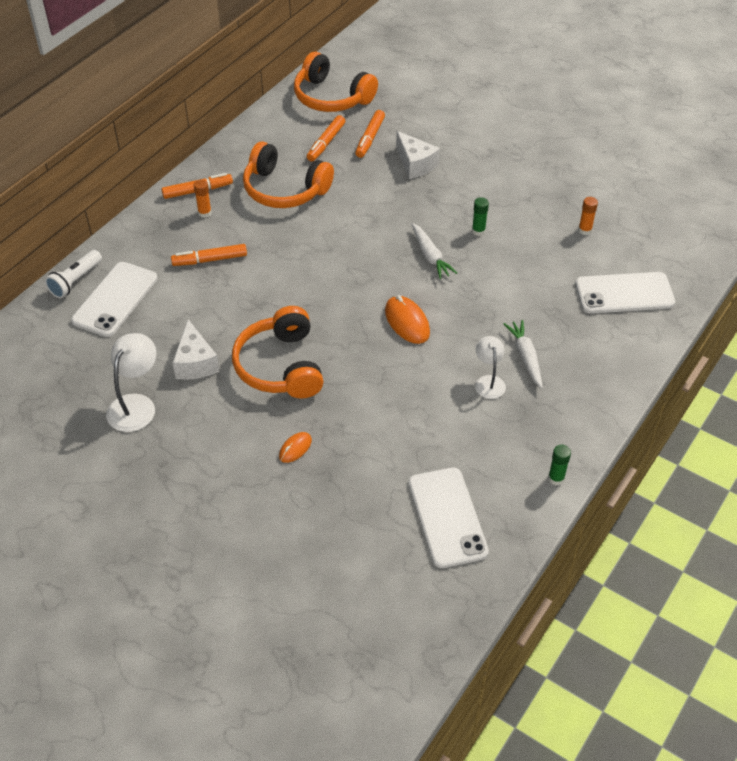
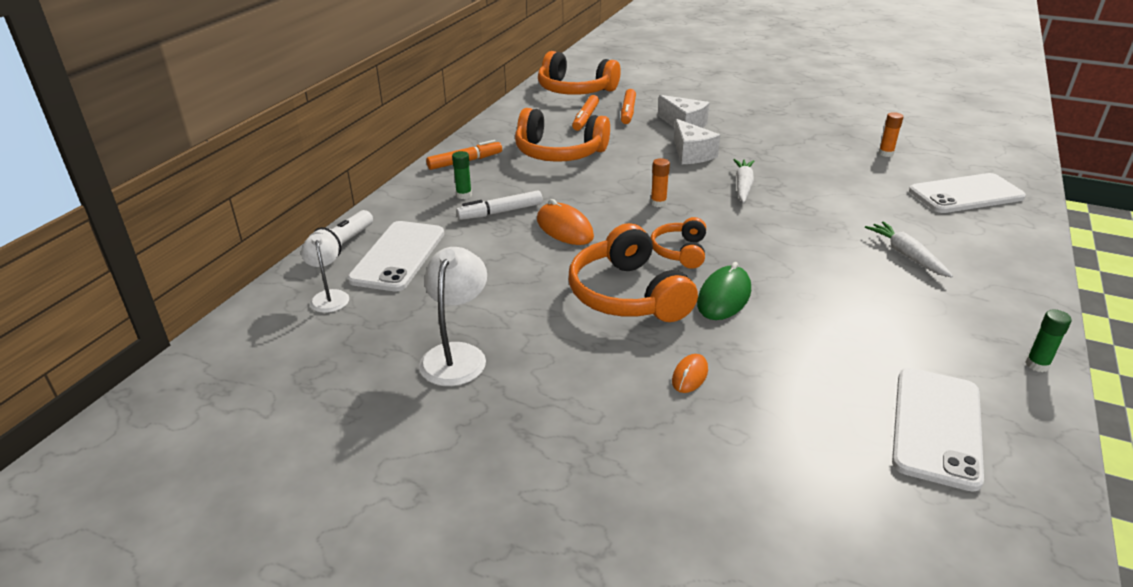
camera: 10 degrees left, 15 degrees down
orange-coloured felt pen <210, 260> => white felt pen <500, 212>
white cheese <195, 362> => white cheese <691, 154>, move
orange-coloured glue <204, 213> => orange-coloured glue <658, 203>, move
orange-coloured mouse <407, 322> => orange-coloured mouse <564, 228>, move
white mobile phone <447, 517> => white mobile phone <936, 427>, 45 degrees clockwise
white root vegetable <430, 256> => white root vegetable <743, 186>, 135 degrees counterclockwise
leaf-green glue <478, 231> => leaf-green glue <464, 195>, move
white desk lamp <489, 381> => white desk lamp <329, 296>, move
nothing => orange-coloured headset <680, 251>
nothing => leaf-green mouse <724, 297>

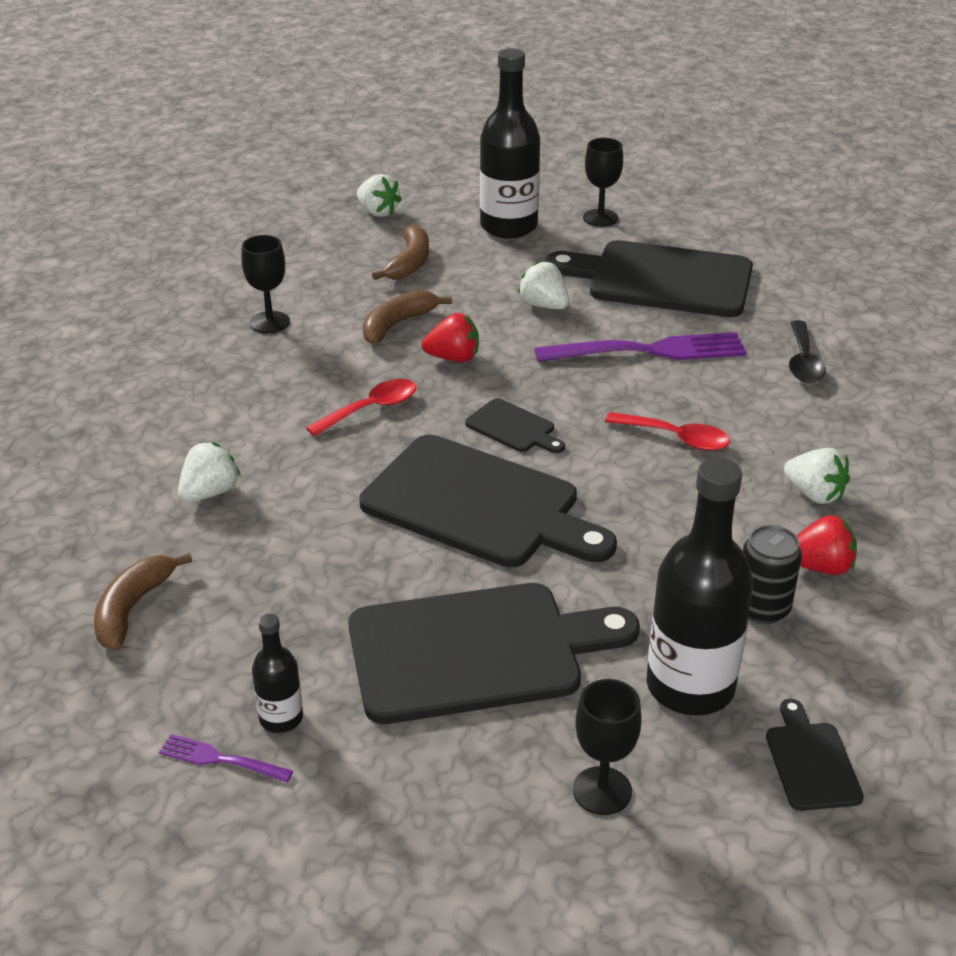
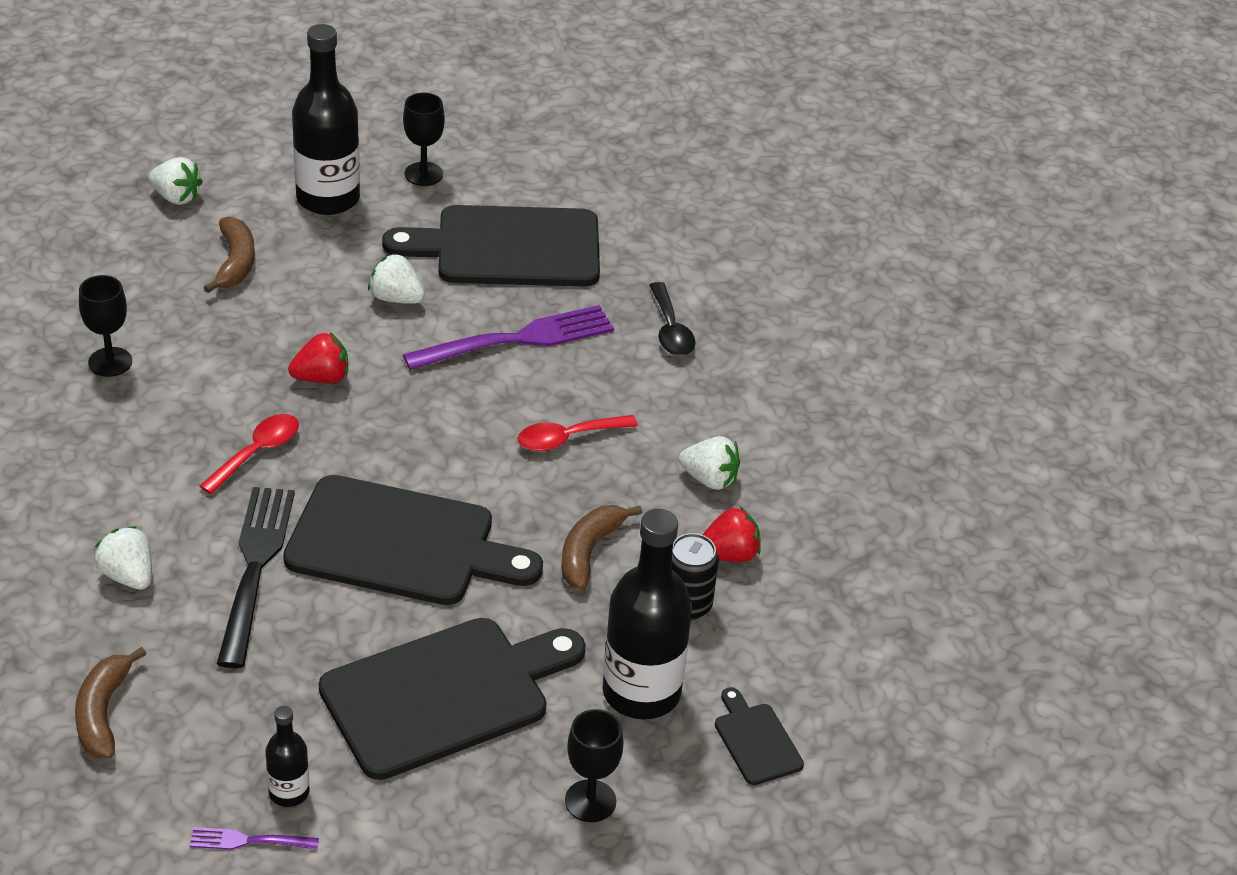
camera: 20 degrees left, 5 degrees up
white berry <210, 492> => white berry <128, 575>, 60 degrees counterclockwise
russet toy banana <397, 324> => russet toy banana <589, 551>, move
black cutting board <513, 428> => nothing
scarlet tablespoon <675, 438> => scarlet tablespoon <568, 438>, 150 degrees clockwise
nothing => black fork <255, 569>

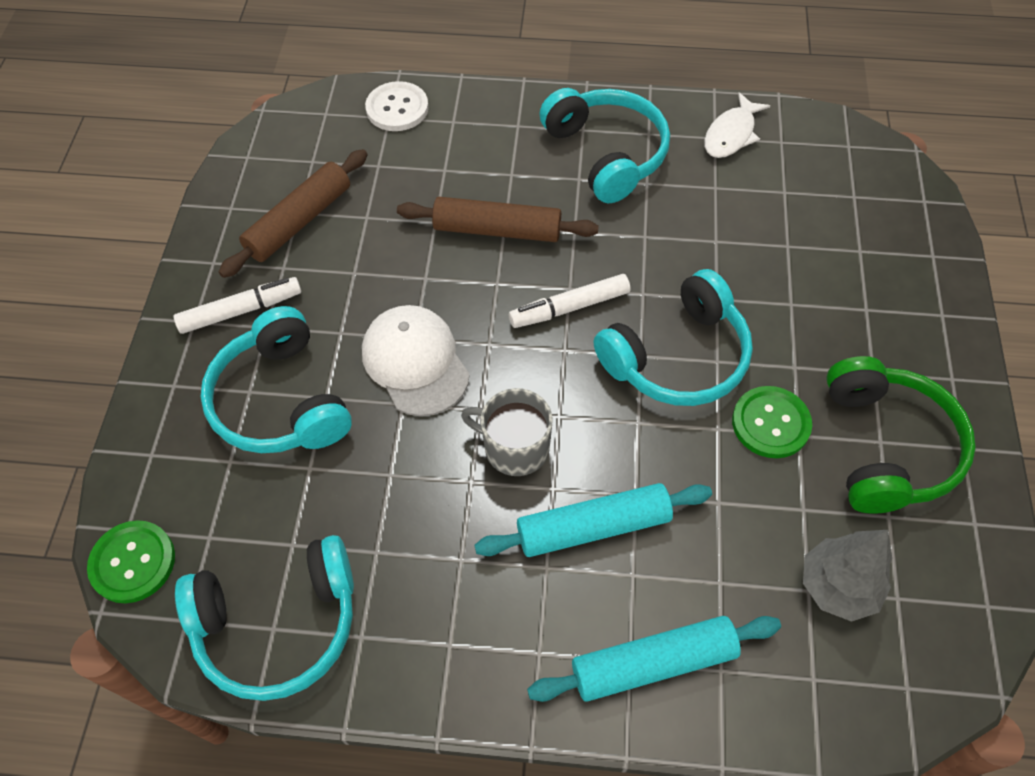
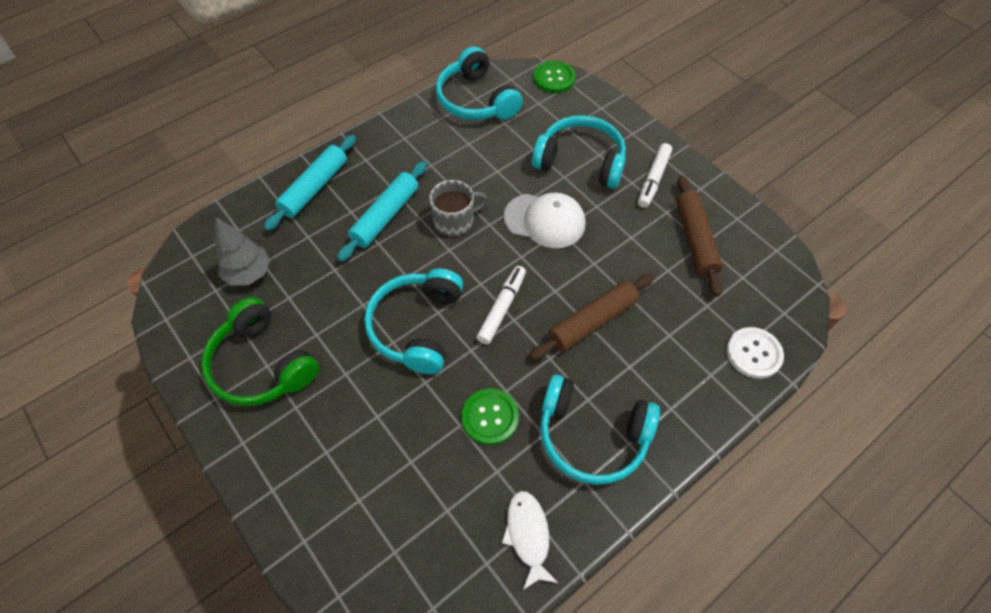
camera: 135 degrees right, 0 degrees up
teal headset <278, 624> => teal headset <476, 100>, 60 degrees counterclockwise
leaf-green shirt button <770, 423> => leaf-green shirt button <490, 417>, move

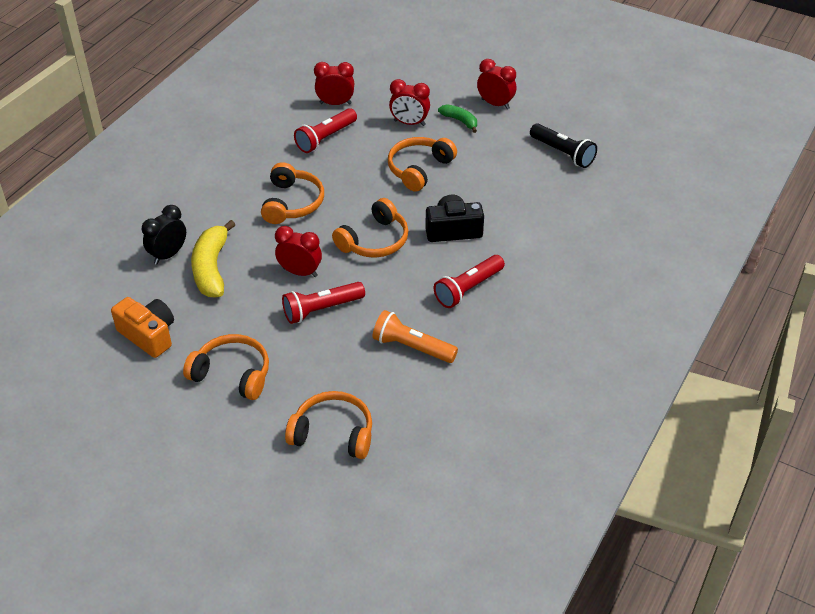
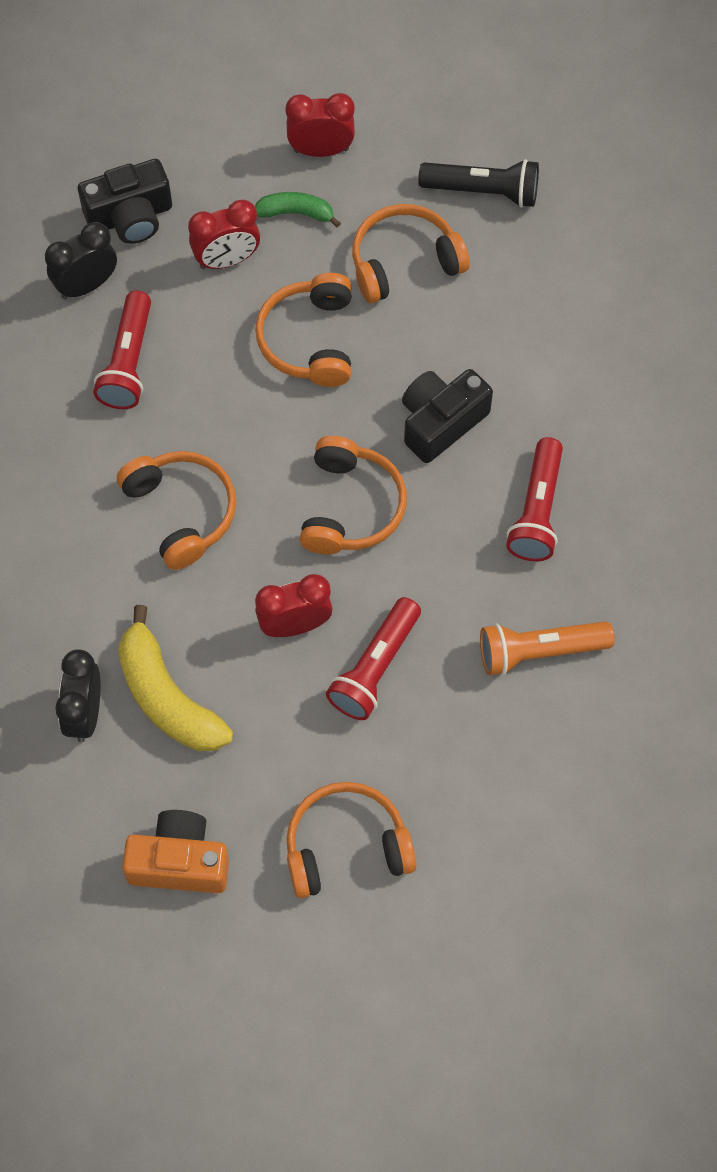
camera: 35 degrees left, 20 degrees up
orange-coloured headset <333, 433> => orange-coloured headset <404, 262>, move
scarlet bedside clock <335, 103> => black bedside clock <86, 285>
nothing => black camera <130, 217>

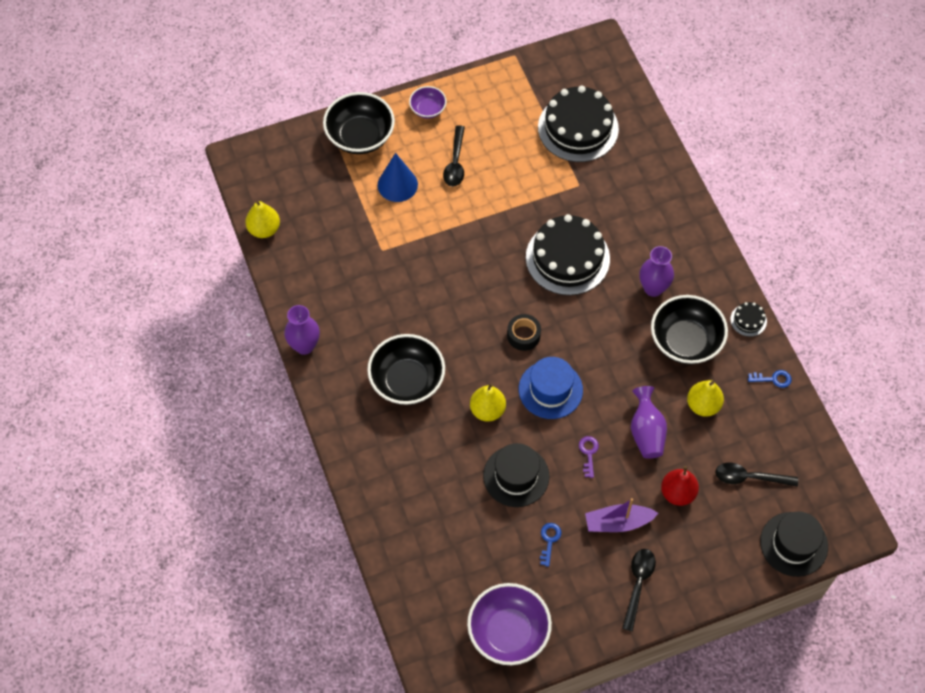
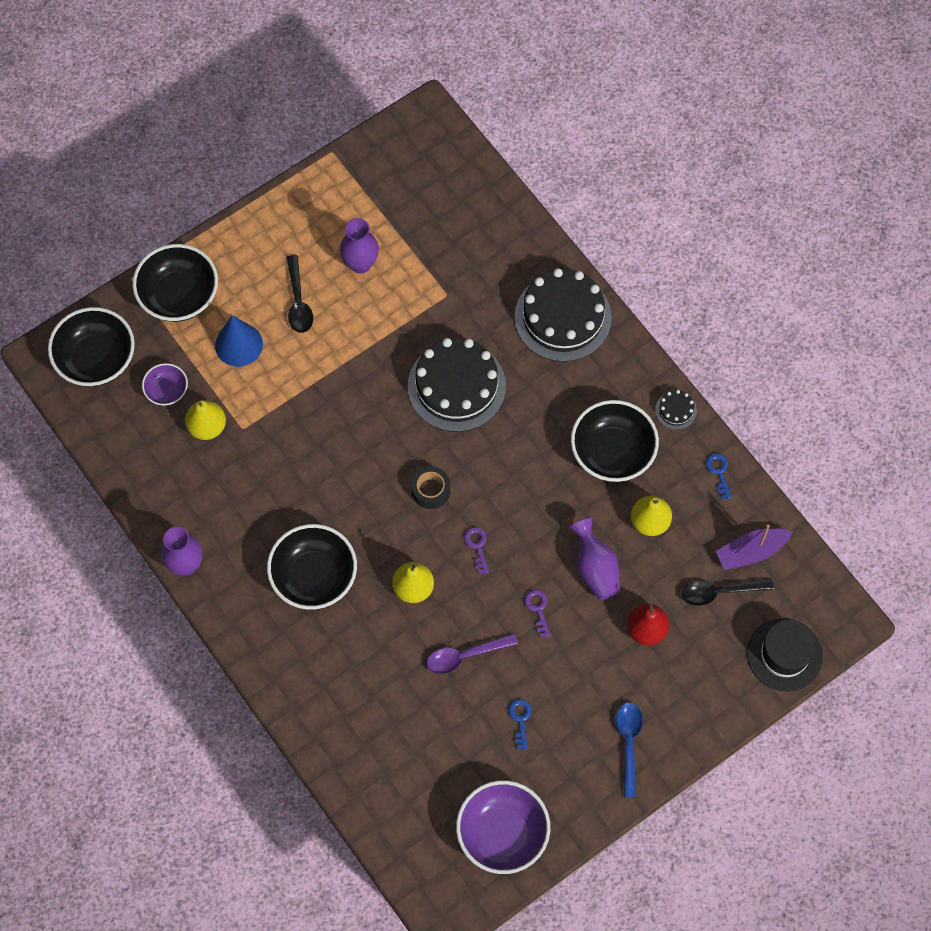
camera: 15 degrees left, 5 degrees up
yellow pear fruit <264, 229> => yellow pear fruit <207, 427>, move
royal purple serving bowl <428, 109> => royal purple serving bowl <167, 391>, move
black hat <516, 476> => royal purple tablespoon <465, 656>
blue hat <550, 389> => royal purple door key <477, 546>
black cake <578, 128> => black cake <563, 317>, move
royal purple sailboat <618, 522> => royal purple sailboat <751, 552>, move
black tablespoon <638, 584> => blue tablespoon <629, 743>
royal purple tall vase <653, 288> => royal purple tall vase <360, 264>, move
blue door key <773, 379> => blue door key <719, 472>, 90 degrees counterclockwise
nothing => black serving bowl <96, 359>

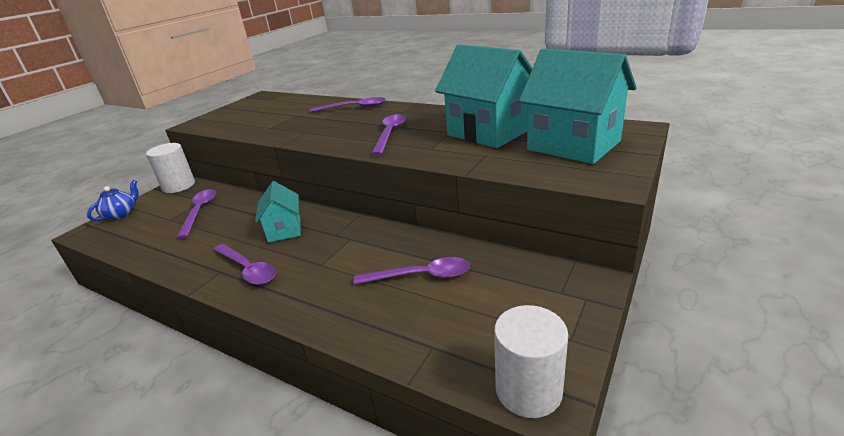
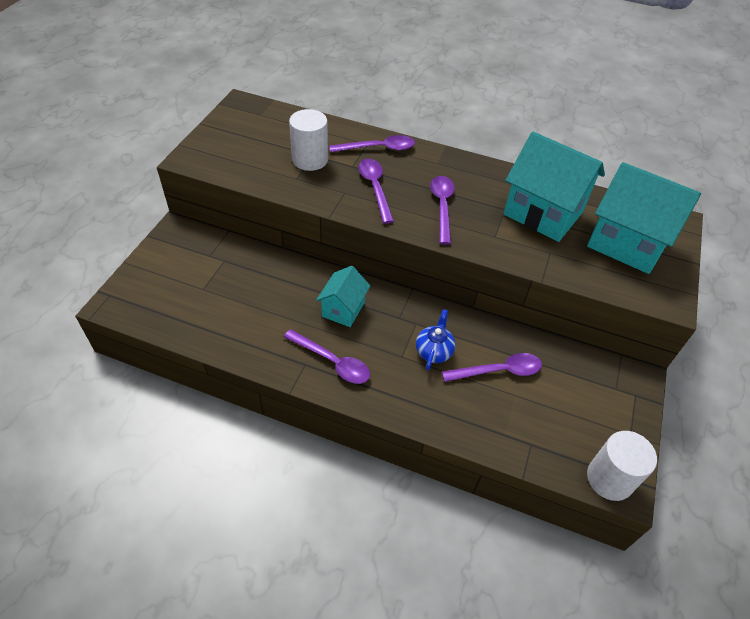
camera: 15 degrees left, 20 degrees up
blue teapot <121, 214> => blue teapot <434, 351>, move
white cylinder shape <178, 186> => white cylinder shape <310, 159>, move
royal purple tablespoon <200, 212> => royal purple tablespoon <375, 188>, move
teal house <284, 230> => teal house <343, 309>, 45 degrees clockwise

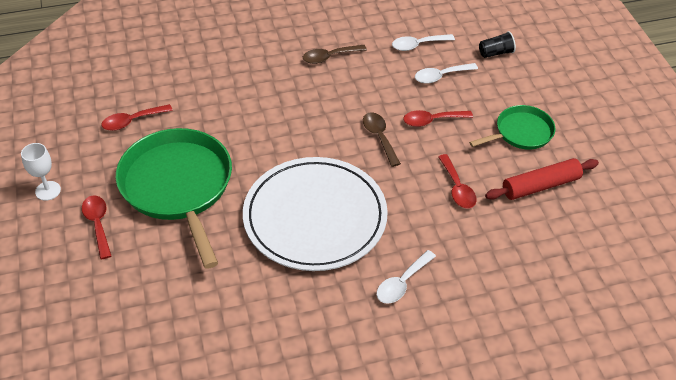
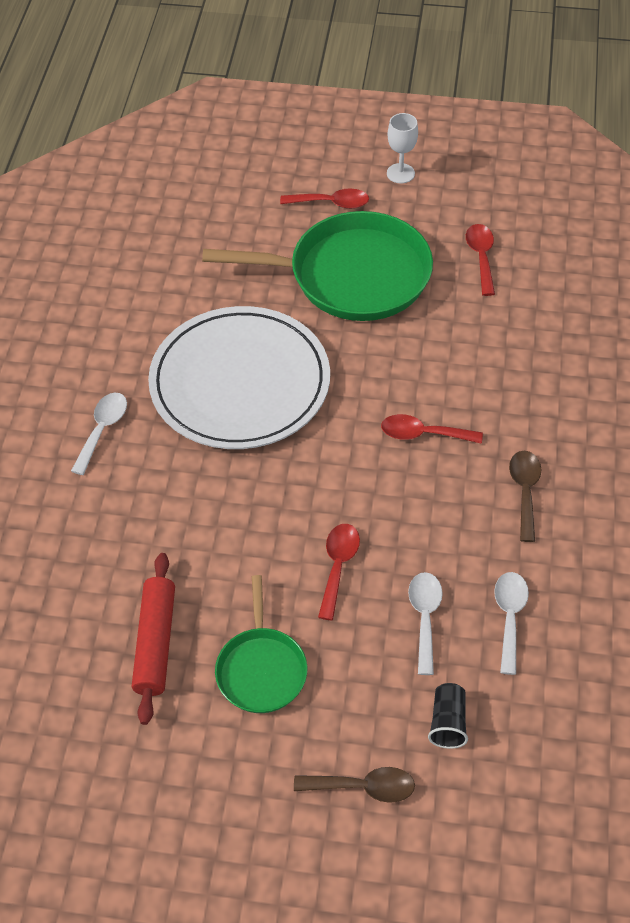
camera: 115 degrees right, 5 degrees up
russet tablespoon <379, 137> => russet tablespoon <363, 787>, move
white tablespoon <402, 283> => white tablespoon <102, 430>, 45 degrees clockwise
scarlet tablespoon <457, 188> => scarlet tablespoon <423, 434>, move

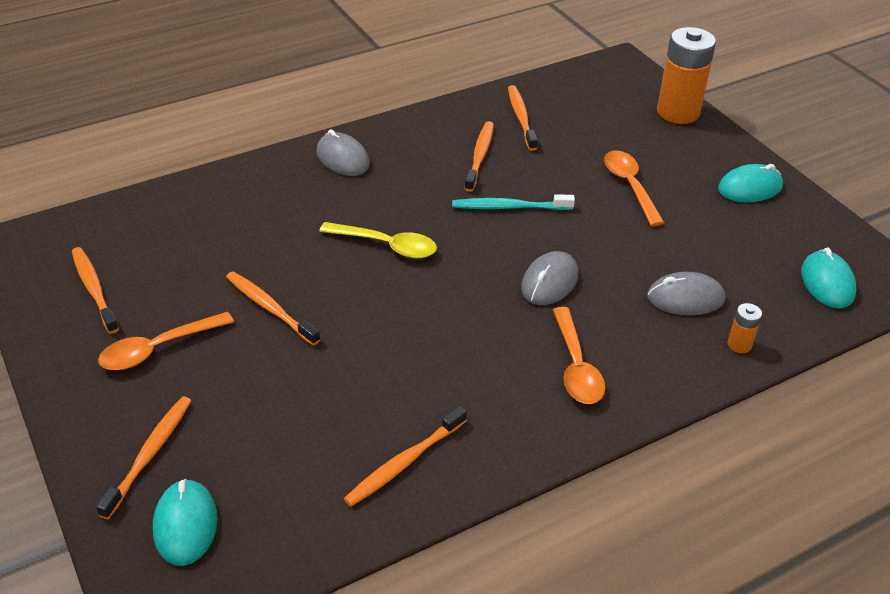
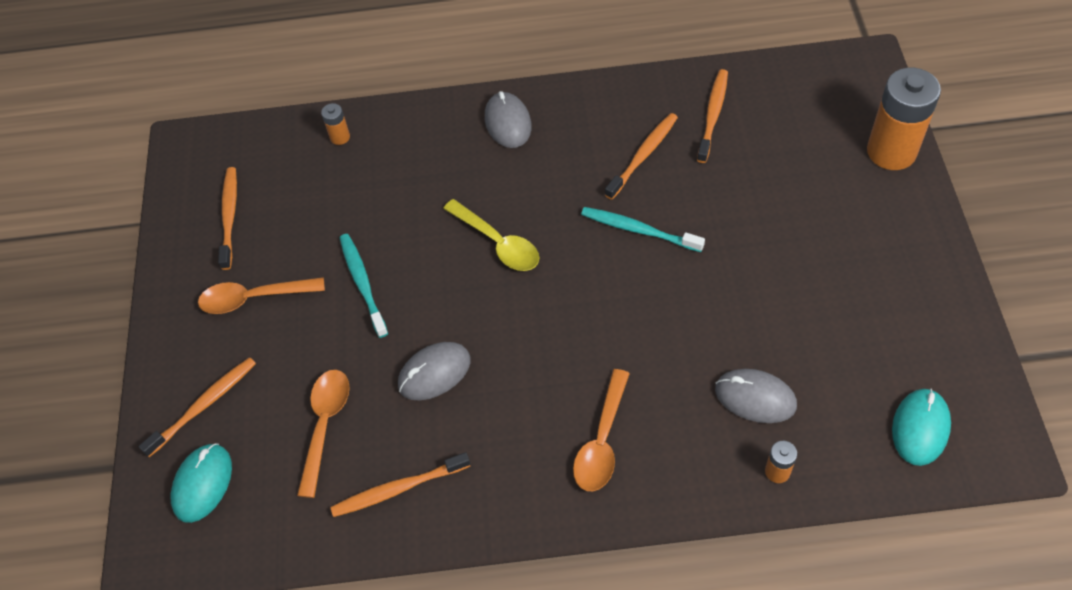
camera: 30 degrees right, 15 degrees up
orange-coloured dental brush <269, 308> => teal dental brush <362, 283>
gray mouse <549, 282> => gray mouse <434, 373>, move
orange-coloured tablespoon <629, 186> => orange-coloured tablespoon <325, 425>, move
teal mouse <750, 188> => nothing
nothing => orange-coloured battery <340, 137>

